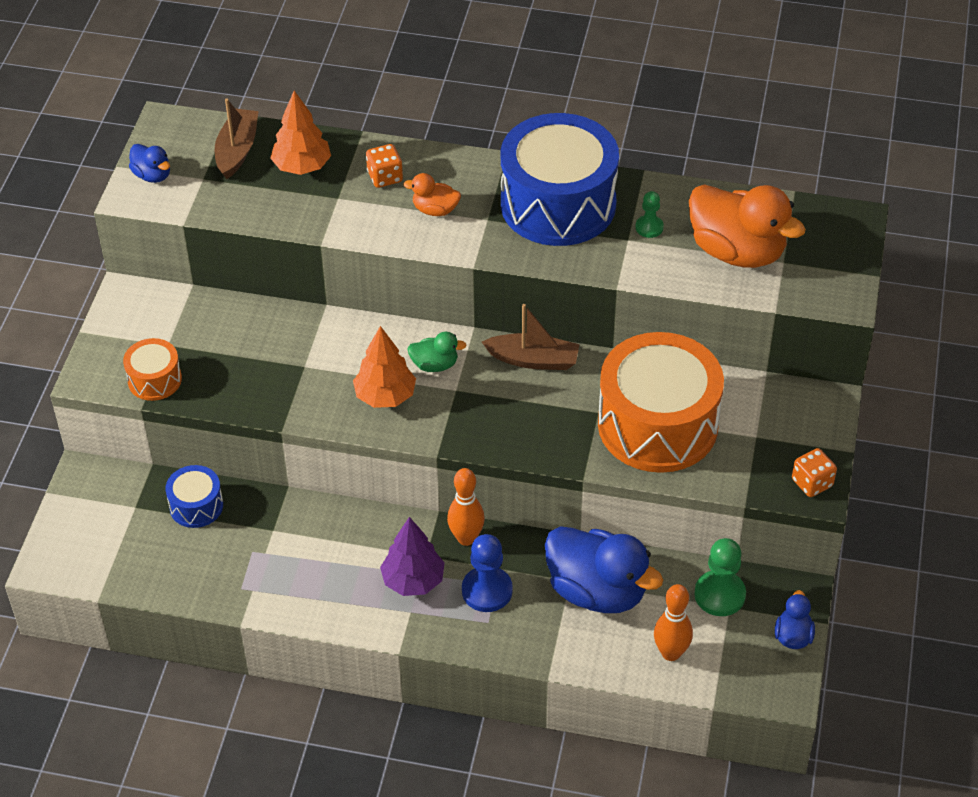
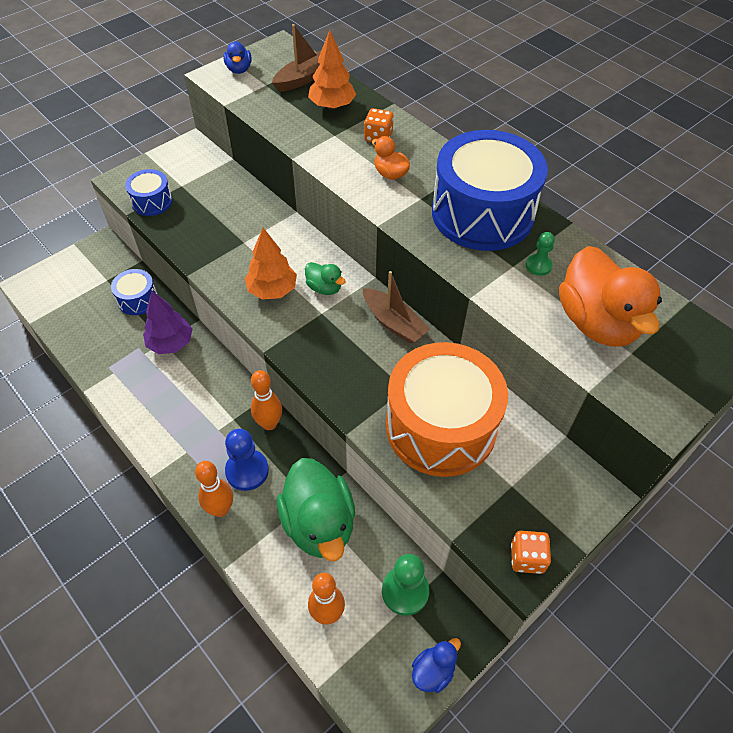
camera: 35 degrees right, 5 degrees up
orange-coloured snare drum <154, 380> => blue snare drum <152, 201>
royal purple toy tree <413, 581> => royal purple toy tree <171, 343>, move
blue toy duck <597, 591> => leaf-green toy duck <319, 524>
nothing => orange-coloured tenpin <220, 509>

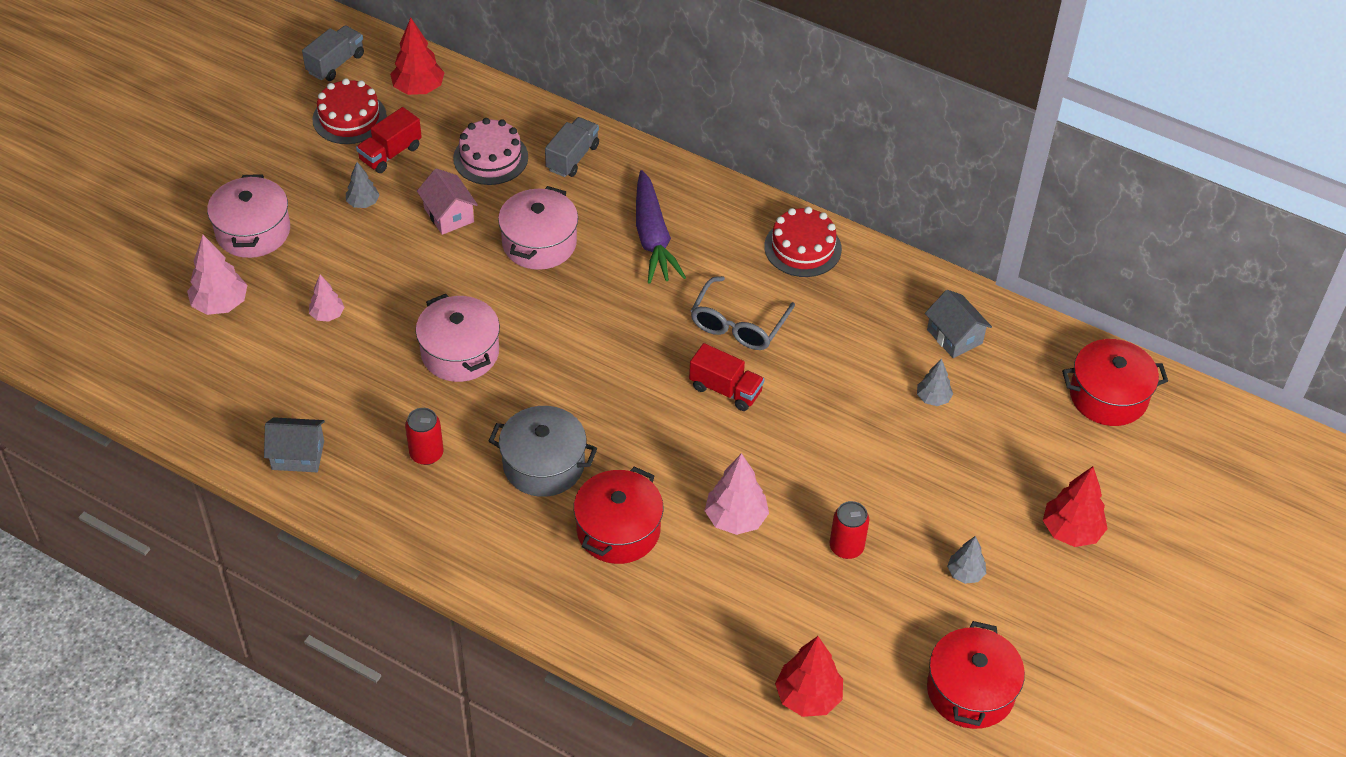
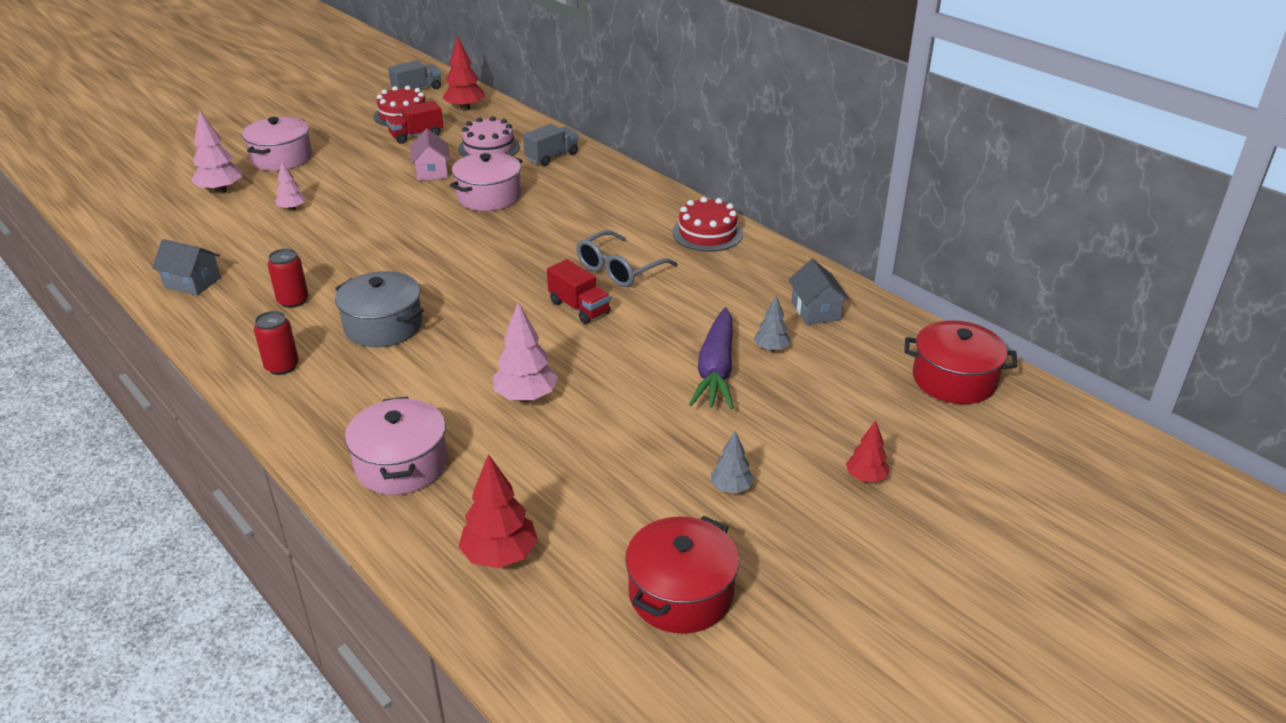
camera: 20 degrees right, 15 degrees down
gray toy tree <363, 203> => nothing
rosy pot <460, 352> => rosy pot <401, 464>, move
scarlet pot <618, 530> => nothing
royal purple root vegetable <653, 237> => royal purple root vegetable <716, 370>, move
scarlet tin <846, 547> => scarlet tin <282, 366>, move
scarlet toy tree <1071, 531> => scarlet toy tree <866, 477>, x0.60

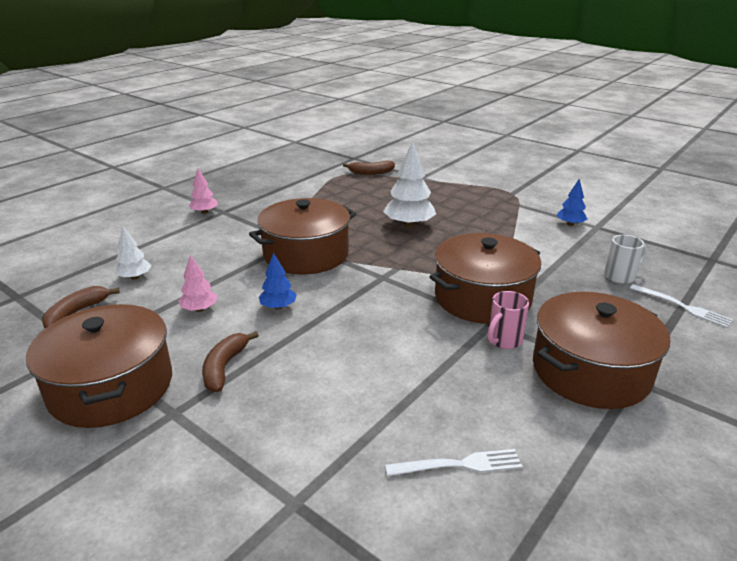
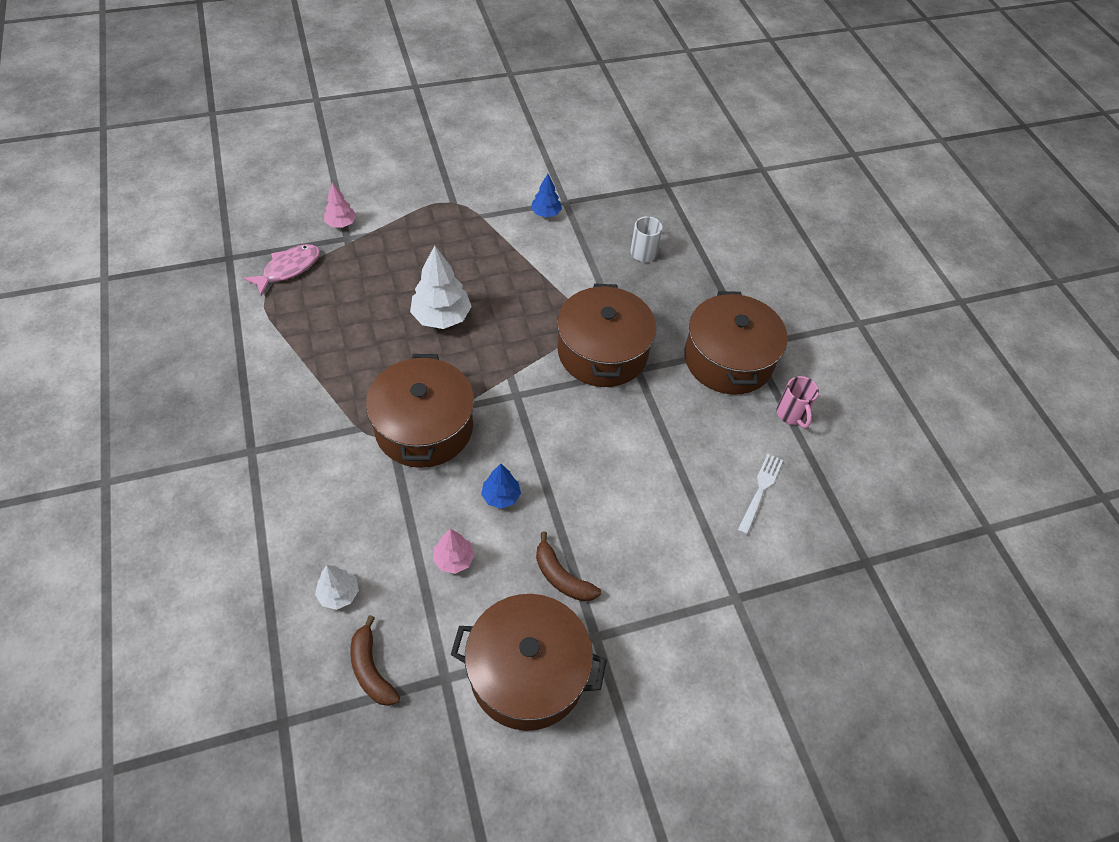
camera: 60 degrees left, 25 degrees up
rosy toy tree <204, 212> => rosy toy tree <341, 223>, move
russet toy banana <371, 173> => rosy toy fish <288, 269>
rosy tea mug <503, 341> => rosy tea mug <791, 414>, move
white fork <683, 307> => nothing

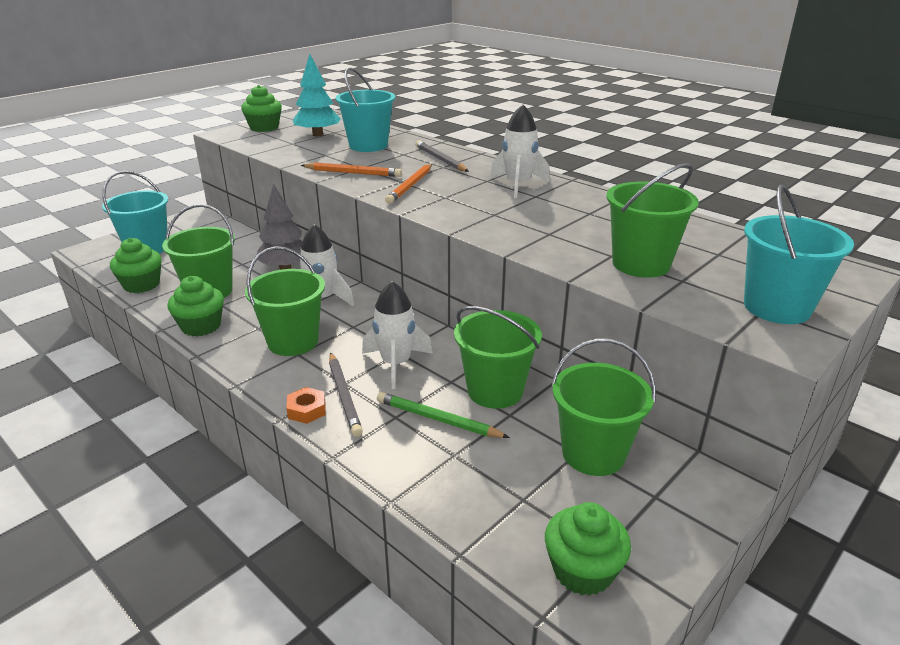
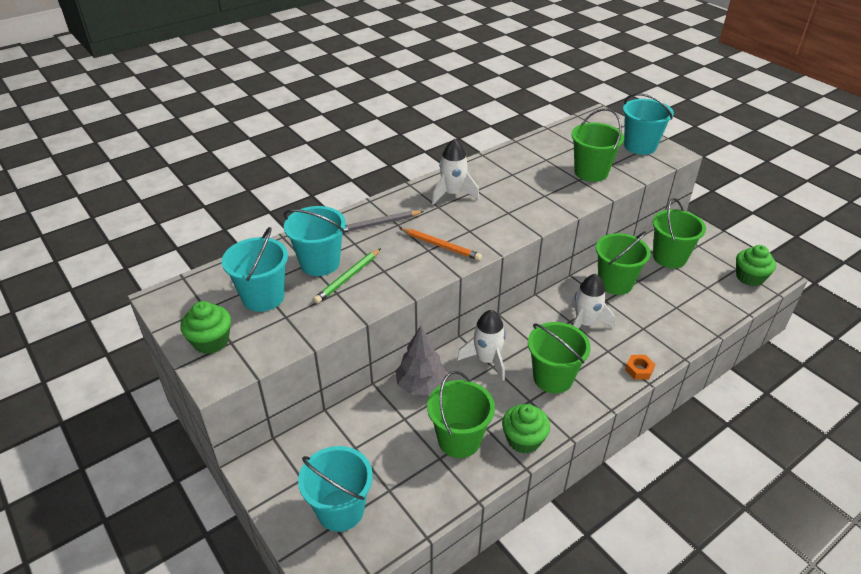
camera: 80 degrees left, 10 degrees up
leaf-green muffin <141, 285> => nothing
teal toy tree <318, 134> => teal sand bucket <263, 297>
orange-coloured pencil <353, 173> => nothing
gray pencil <344, 396> => nothing
leaf-green pencil <438, 419> => leaf-green pencil <347, 278>, move

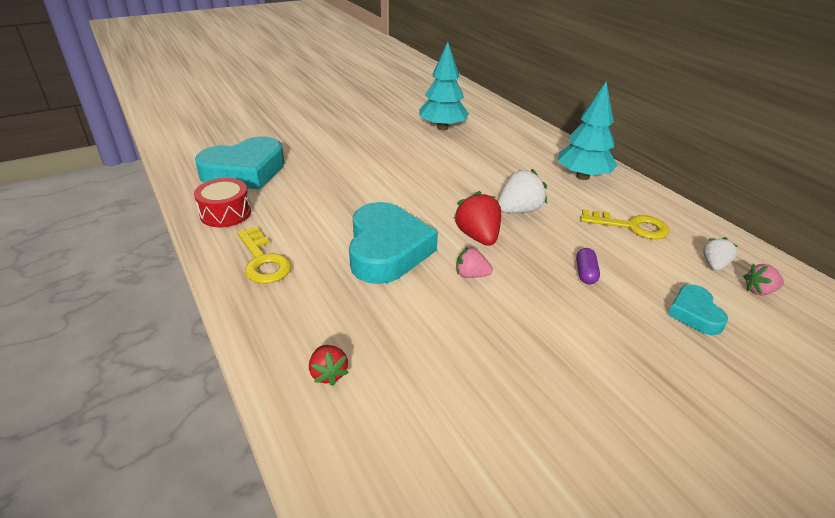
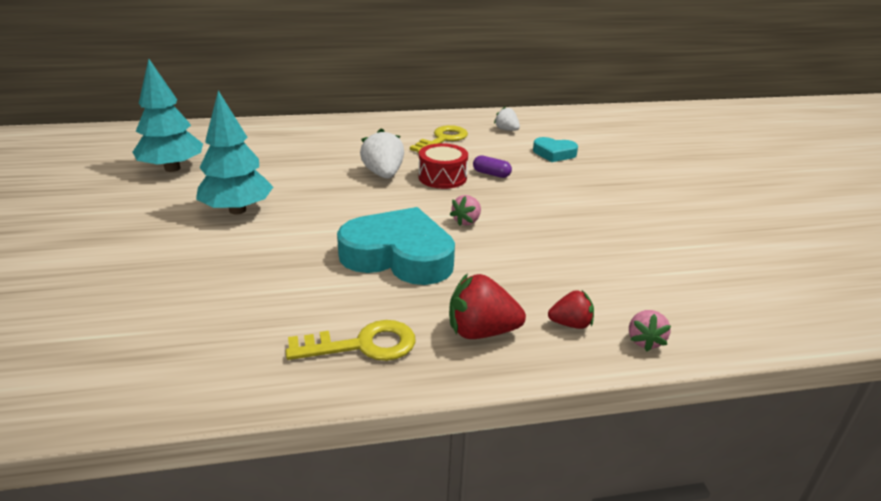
camera: 70 degrees left, 5 degrees down
scarlet snare drum <225, 213> => scarlet snare drum <442, 177>, move
teal heart shape <244, 171> => nothing
scarlet berry <478, 237> => scarlet berry <481, 332>, move
teal toy tree <582, 176> => teal toy tree <237, 210>, move
rosy berry <759, 291> => rosy berry <644, 341>, move

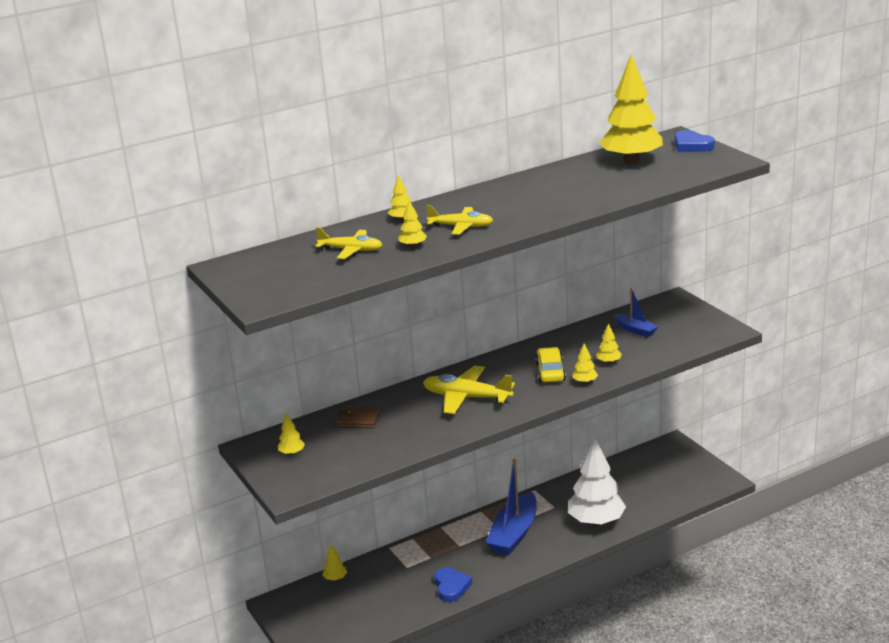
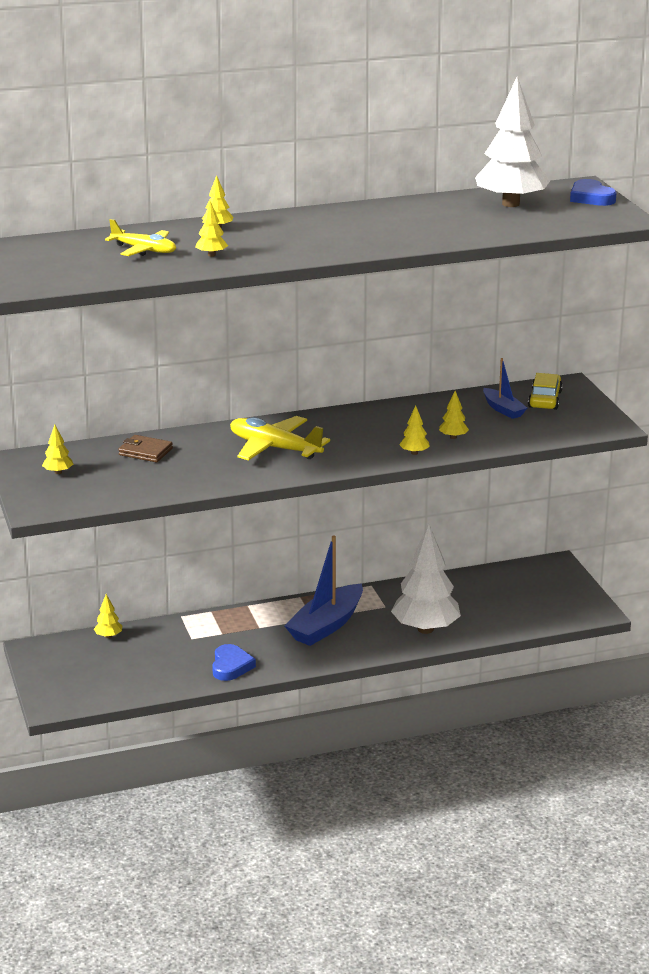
camera: 10 degrees right, 0 degrees up
yellow aeroplane <461, 227> => nothing
yellow car <550, 372> => yellow car <545, 399>, move
yellow toy tree <631, 161> => white toy tree <511, 204>

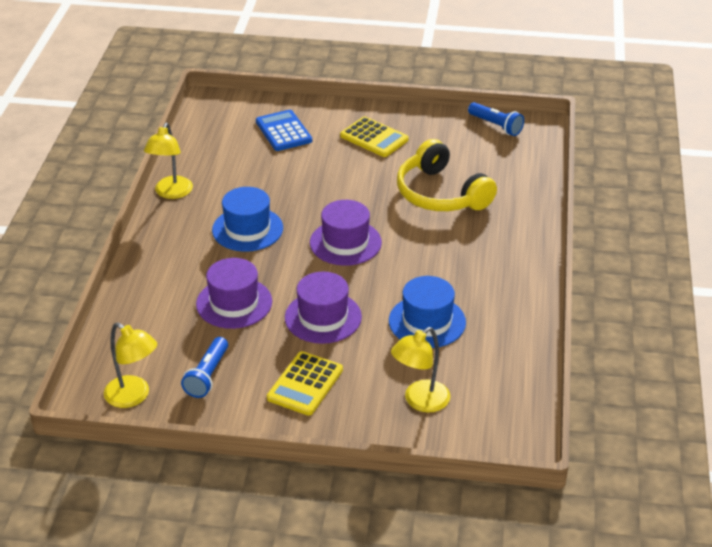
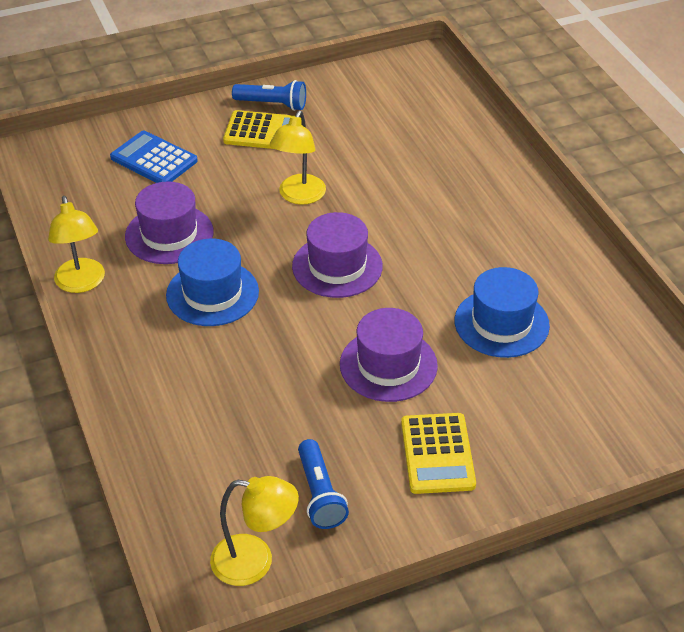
camera: 30 degrees left, 5 degrees up
royal purple hat <234, 303> => royal purple hat <169, 234>, move
yellow desk lamp <420, 401> => yellow desk lamp <299, 196>, move
yellow headset <441, 194> => nothing
blue pocket torch <496, 126> => blue pocket torch <272, 104>, move

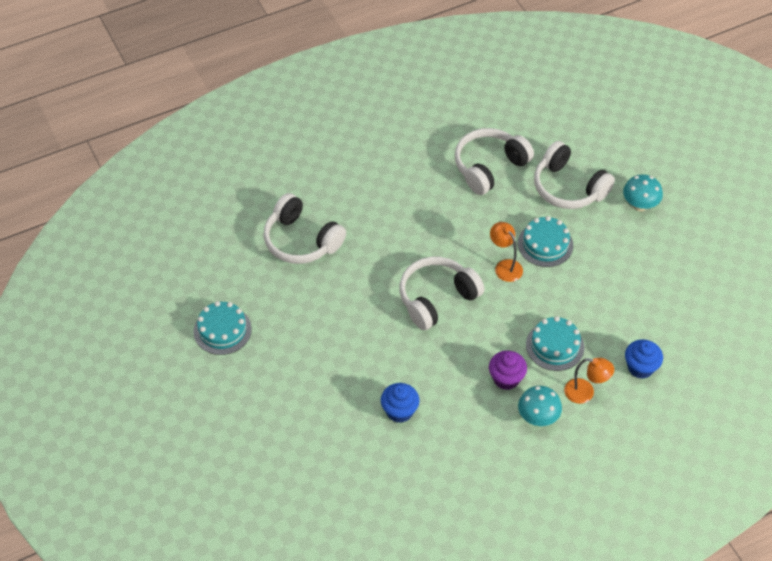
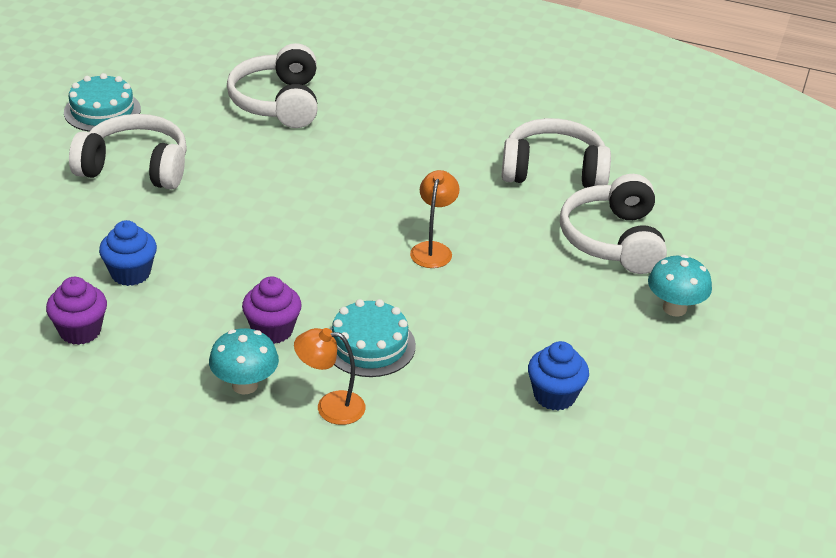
camera: 45 degrees right, 15 degrees down
white headset <436, 298> => white headset <135, 167>, move
teal cake <545, 244> => nothing
orange-coloured desk lamp <585, 393> => orange-coloured desk lamp <330, 407>, 120 degrees clockwise
blue muffin <640, 367> => blue muffin <554, 396>, move
nothing => royal purple muffin <80, 331>

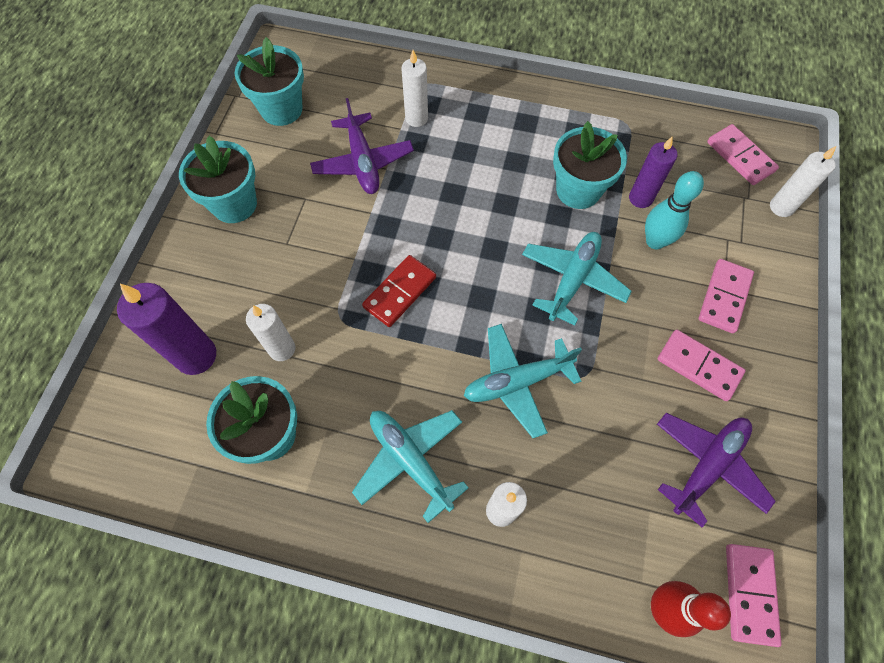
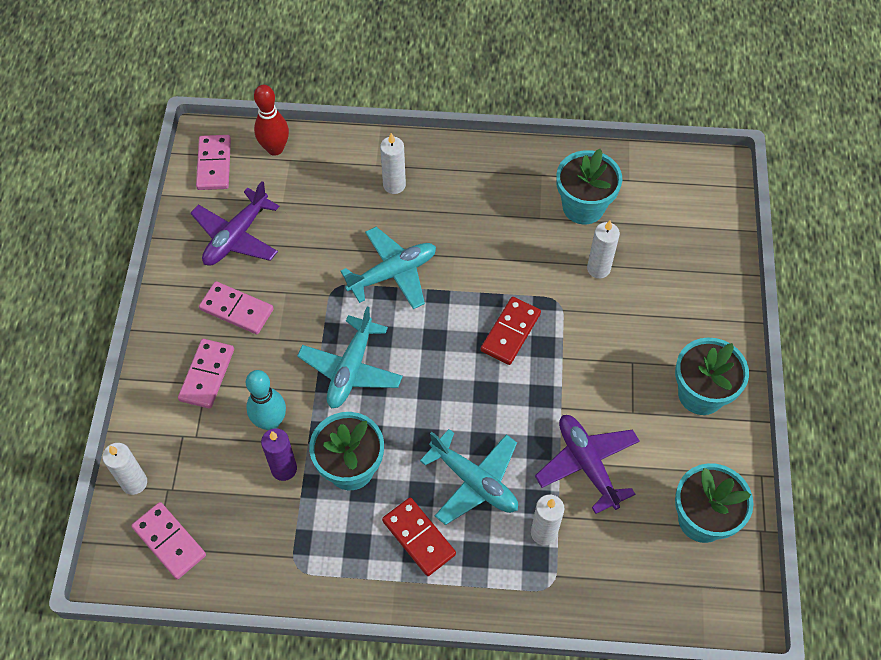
camera: 170 degrees right, 5 degrees down
royal purple candle <196, 356> => nothing
teal aeroplane <410, 461> => teal aeroplane <474, 481>, move
nothing => scarlet domino <419, 537>

